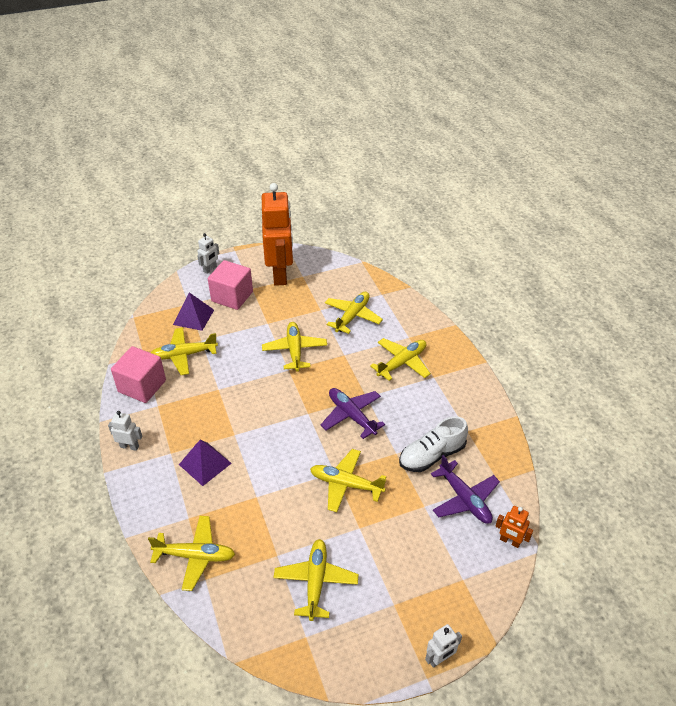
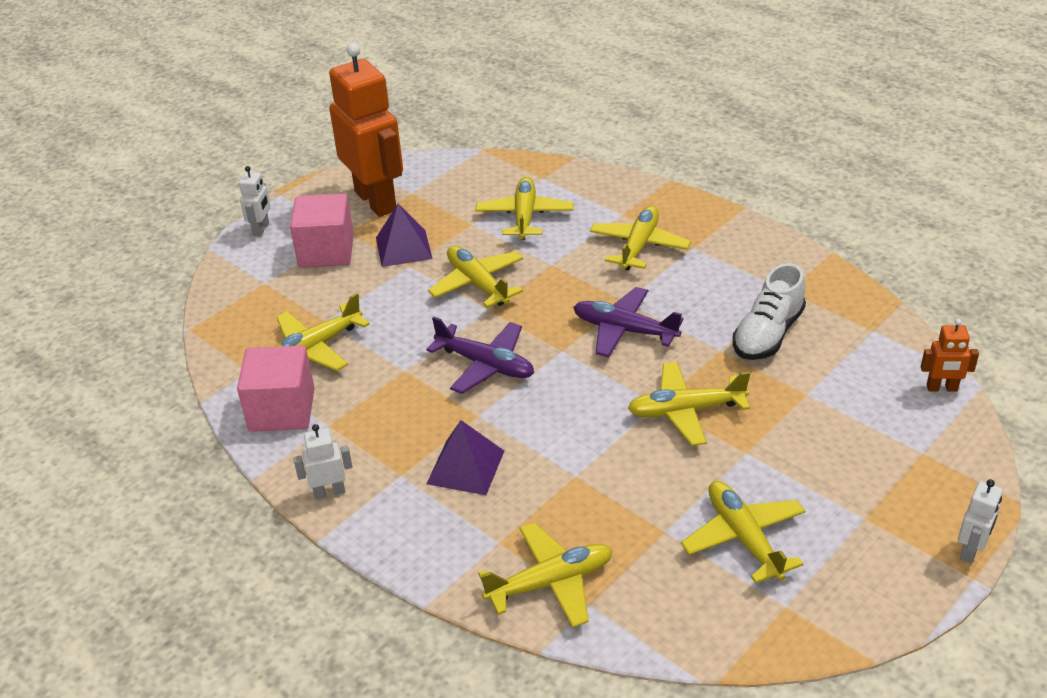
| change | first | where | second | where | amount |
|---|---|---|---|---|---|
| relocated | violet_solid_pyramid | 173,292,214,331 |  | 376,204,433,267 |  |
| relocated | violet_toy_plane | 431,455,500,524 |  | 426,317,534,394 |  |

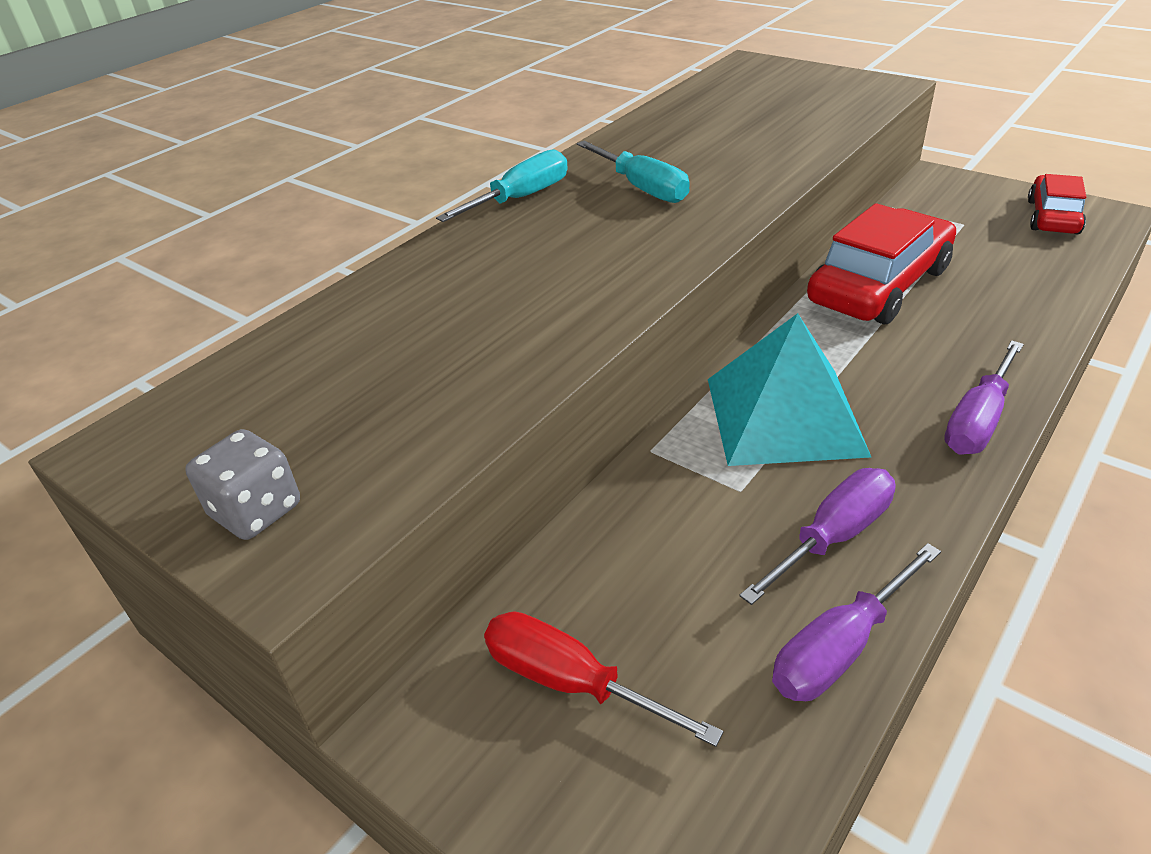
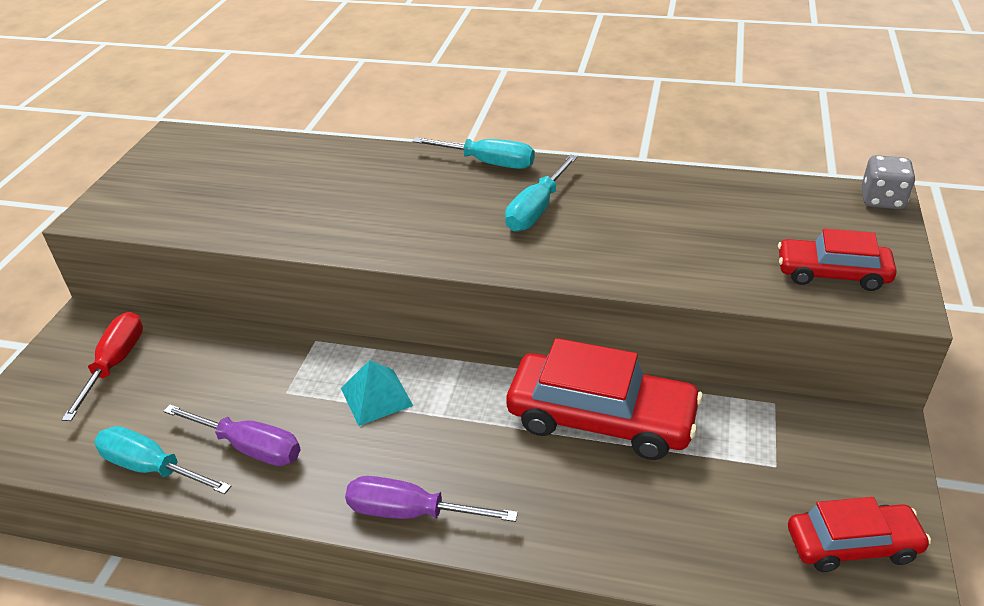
| change | first | where | second | where | amount |
|---|---|---|---|---|---|
| relocated | grey_die | 185,429,300,540 |  | 862,155,915,209 |  |
| size | teal_solid_pyramid | 708,313,871,466 |  | 341,360,413,426 | x0.53 |
| colour | violet_hand_screwdriver | 772,543,941,701 | teal_hand_screwdriver | 94,426,231,494 |  |
| appeared |  |  | crimson_toy_car | 778,229,897,291 |  |

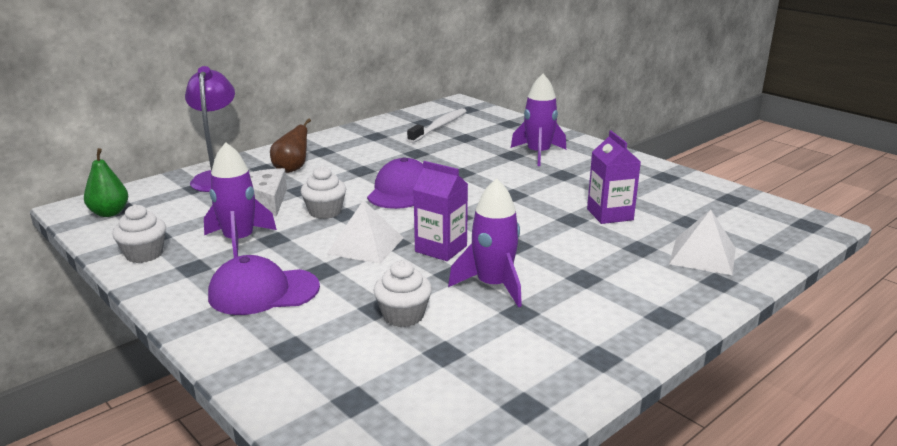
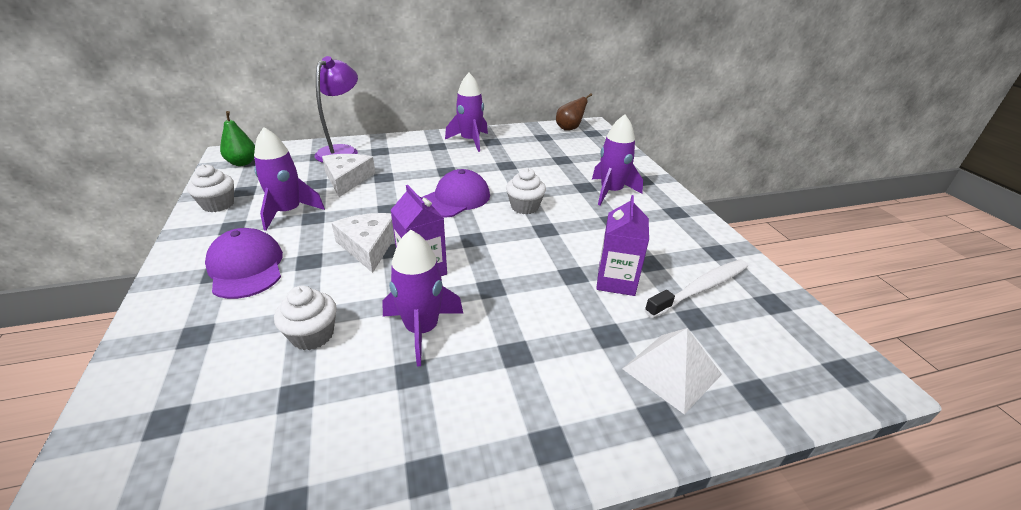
| change | first | where | second | where | amount |
|---|---|---|---|---|---|
| spun | violet_peaked_cap | 208,255,320,315 |  | 205,228,283,299 | 45 degrees clockwise |
| relocated | dark_brown_toy_pear | 270,118,311,173 |  | 556,94,592,131 |  |
| relocated | pure_white_muffin | 301,166,346,219 |  | 506,168,546,214 |  |
| exchanged | pure_white_solid_pyramid | 327,200,404,264 | pure_white_cheese_wedge | 332,213,395,273 |  |
| relocated | pure_white_tooth_brush | 407,108,467,143 |  | 645,260,748,318 |  |
| appeared |  |  | violet_toy_rocket | 445,73,488,152 |  |

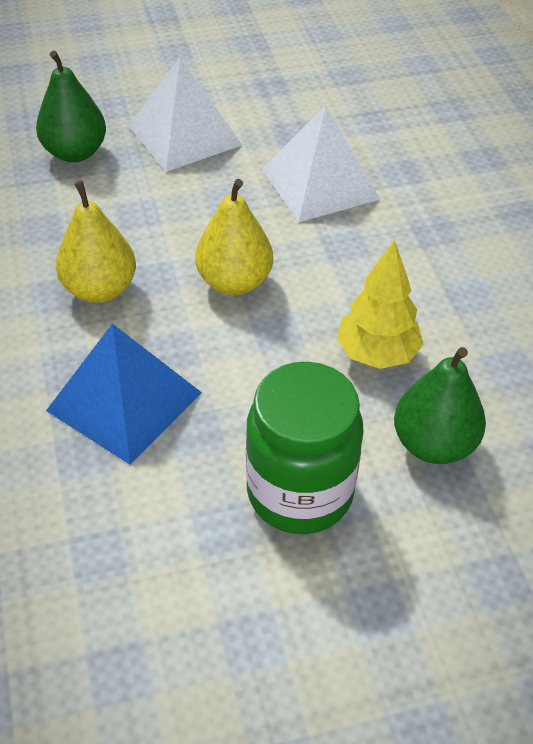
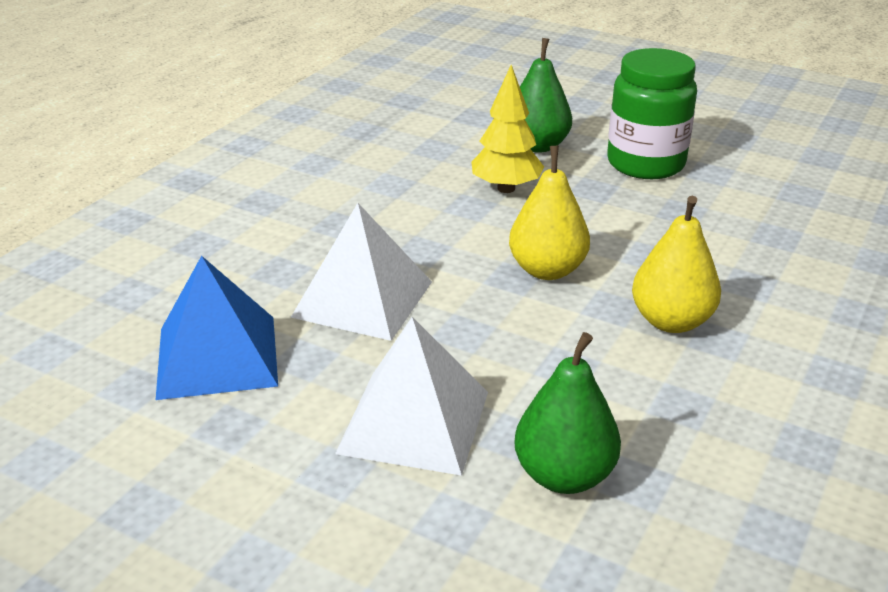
| change | first | where | second | where | amount |
|---|---|---|---|---|---|
| relocated | cobalt_solid_pyramid | 46,324,202,465 |  | 156,256,278,400 |  |

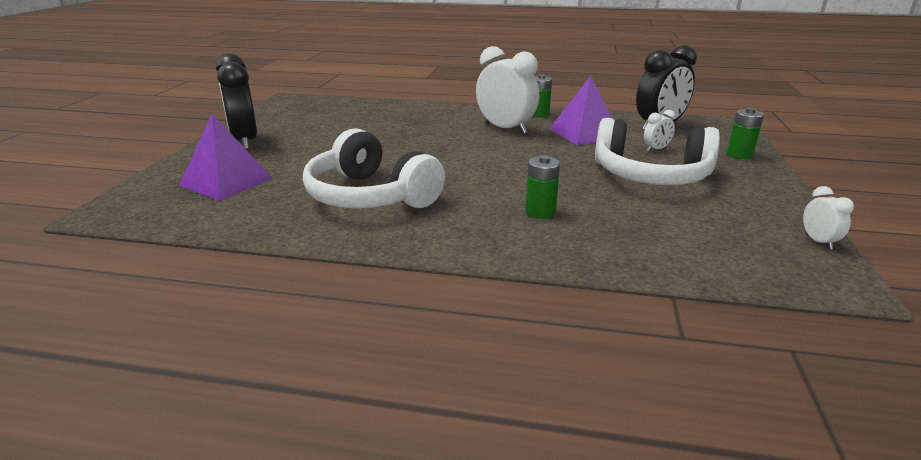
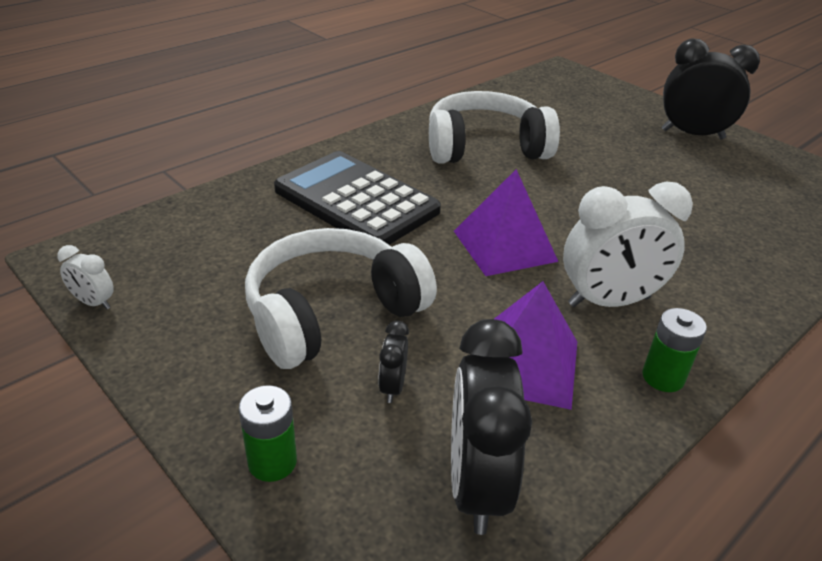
| change | first | where | second | where | amount |
|---|---|---|---|---|---|
| relocated | violet_solid_pyramid | 179,114,272,201 |  | 454,169,558,276 |  |
| exchanged | green_power_cell | 525,155,560,219 | jet-black_pocket_calculator | 274,151,441,245 |  |
| colour | pure_white_clock | 644,110,675,152 | jet-black_clock | 378,321,409,403 |  |

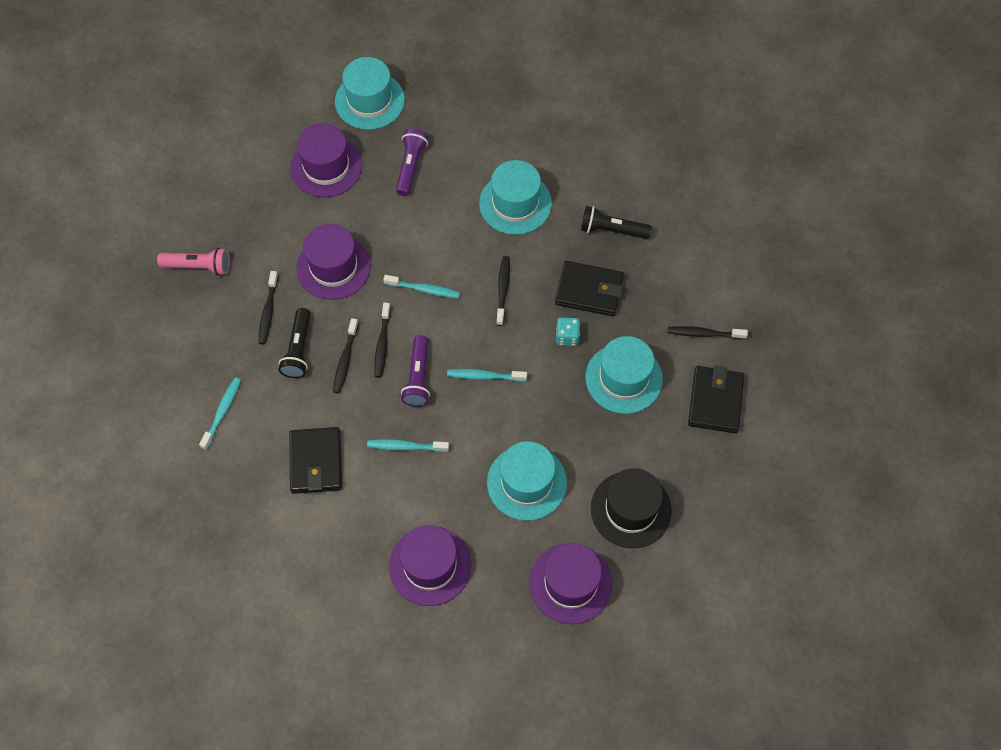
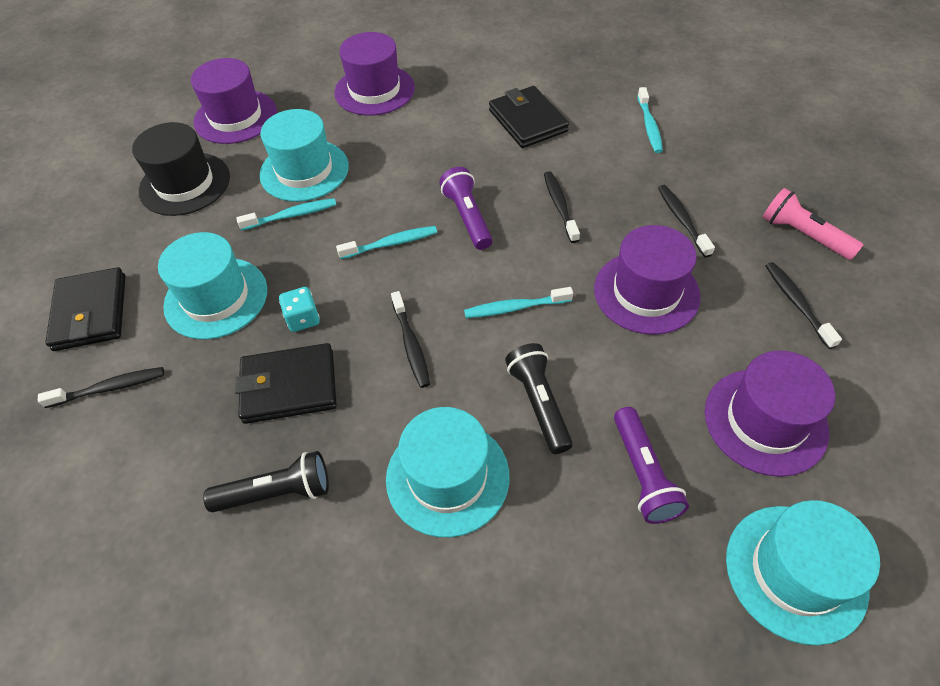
| change | first | where | second | where | amount |
|---|---|---|---|---|---|
| spun | pink_flashlight | 157,248,230,276 |  | 763,188,863,260 | 60 degrees clockwise |
| relocated | jet-black_flashlight | 279,308,311,378 |  | 505,343,573,454 |  |
| relocated | teal_tooth_brush | 367,439,449,452 |  | 236,198,336,231 |  |
| relocated | jet-black_tooth_brush | 374,303,391,378 |  | 766,262,842,349 |  |

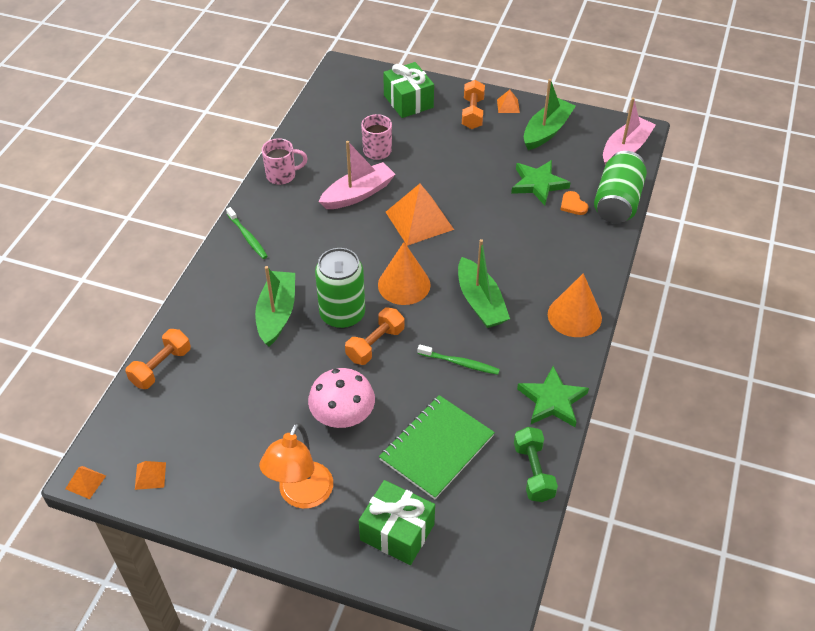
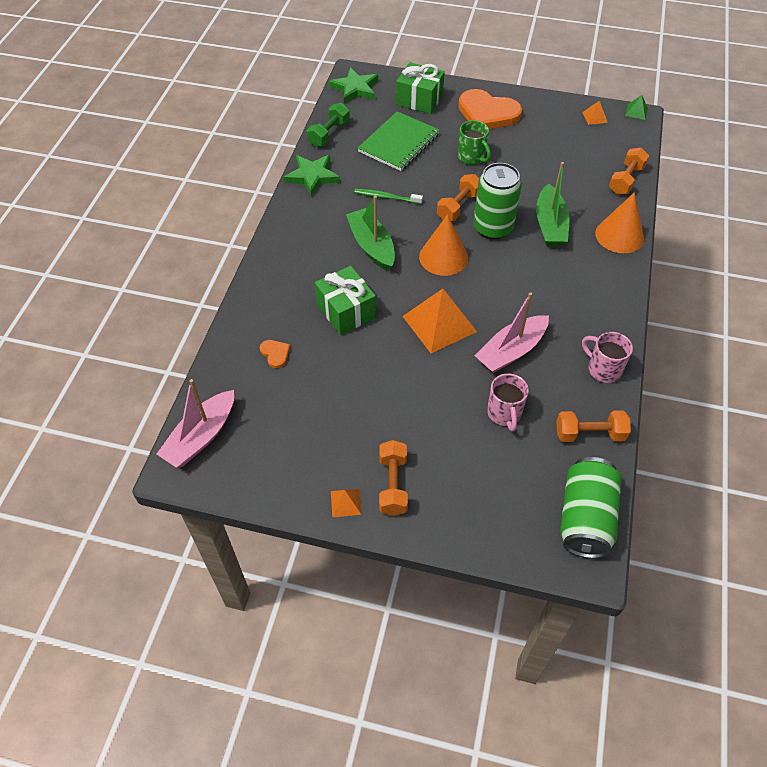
| change | first | where | second | where | amount |
|---|---|---|---|---|---|
| colour | orange_solid_pyramid | 65,466,106,499 | green_solid_pyramid | 625,95,648,120 |  |
| missing | green_tooth_brush | 226,207,268,259 |  |  |  |
| exchanged | orange_desk_lamp | 259,423,333,509 | orange_heart | 458,89,522,129 |  |
| spun | pink_coffee_mug | 262,138,308,185 |  | 582,332,633,383 | 60 degrees clockwise |
| exchanged | pink_fungus | 308,368,375,428 | green_coffee_mug | 458,120,491,165 |  |
| relocated | green_wrapped_gift | 383,62,434,118 |  | 315,266,376,335 |  |
| relocated | green_star | 511,160,571,205 |  | 329,67,378,104 |  |
| spun | green_free_weight | 514,427,558,502 |  | 307,103,350,147 | 45 degrees clockwise |
| missing | green_boat | 524,79,576,150 |  |  |  |
| relocated | orange_cone_shape | 548,273,602,337 |  | 595,192,644,253 |  |
| relocated | green_tin | 594,151,647,223 |  | 560,457,622,558 |  |
| appeared |  |  | orange_free_weight | 557,411,631,442 |  |

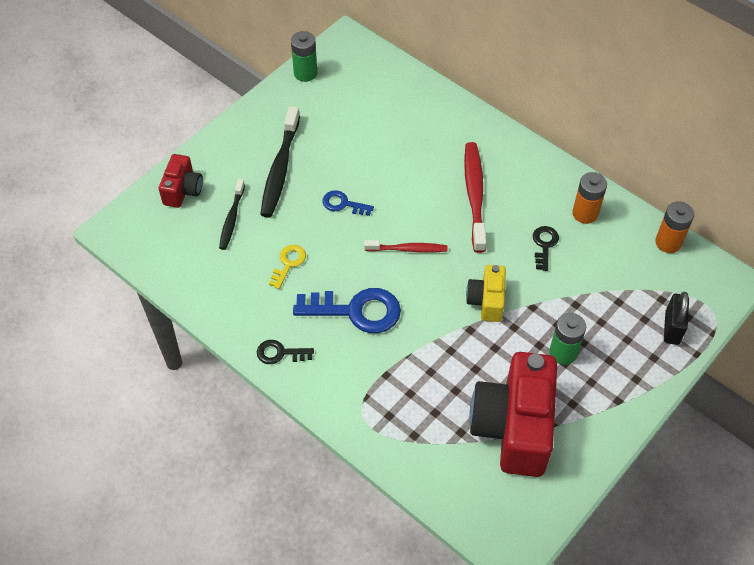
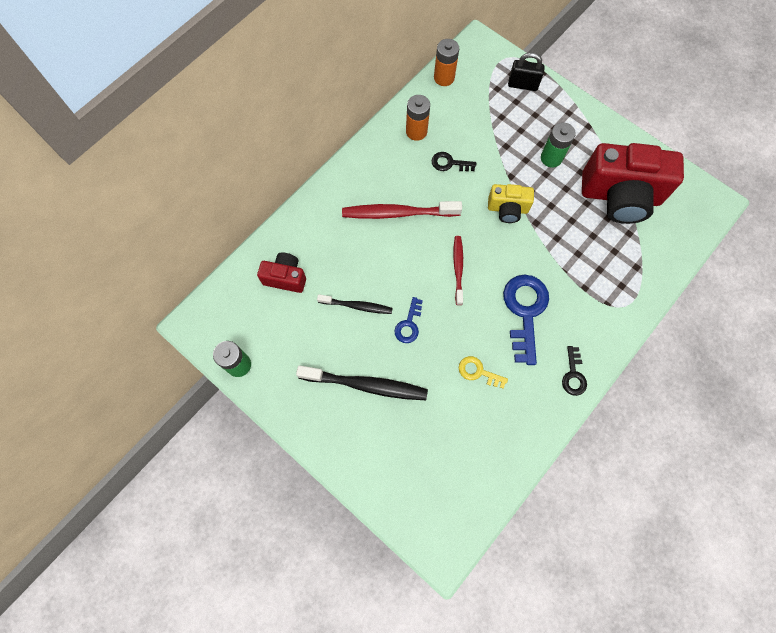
| change | first | where | second | where | amount |
|---|---|---|---|---|---|
| relocated | crimson_camera | 159,154,203,208 |  | 257,252,306,293 |  |
| relocated | jet-black_tooth_brush | 219,179,245,250 |  | 317,294,393,314 |  |

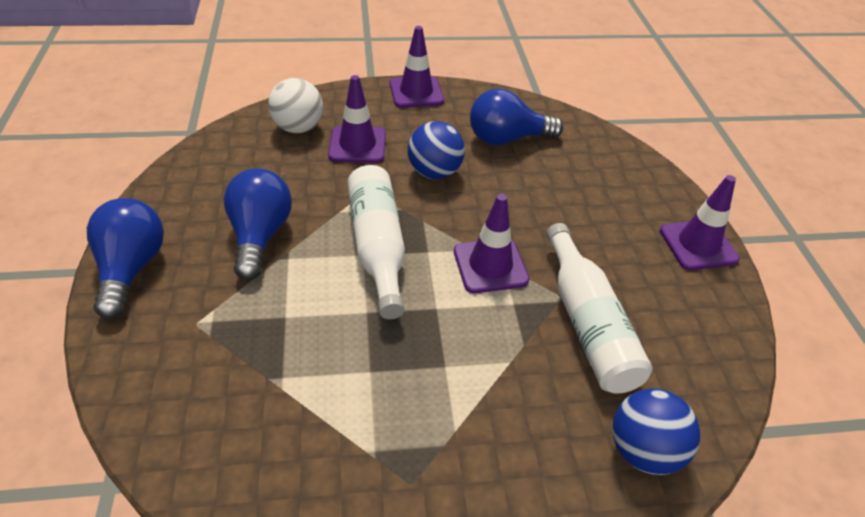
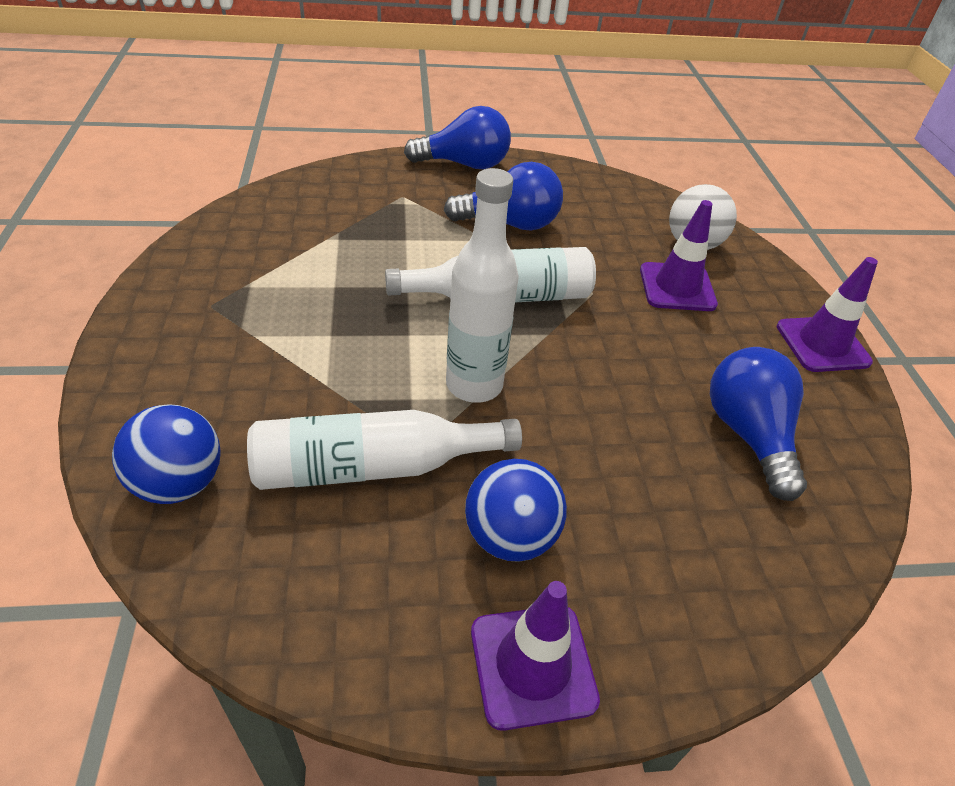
| change | first | where | second | where | amount |
|---|---|---|---|---|---|
| relocated | cobalt_sphere | 408,121,465,179 |  | 465,459,567,562 |  |
| exchanged | violet_traffic_cone | 454,194,529,293 | pure_white_flask | 446,168,519,403 |  |

